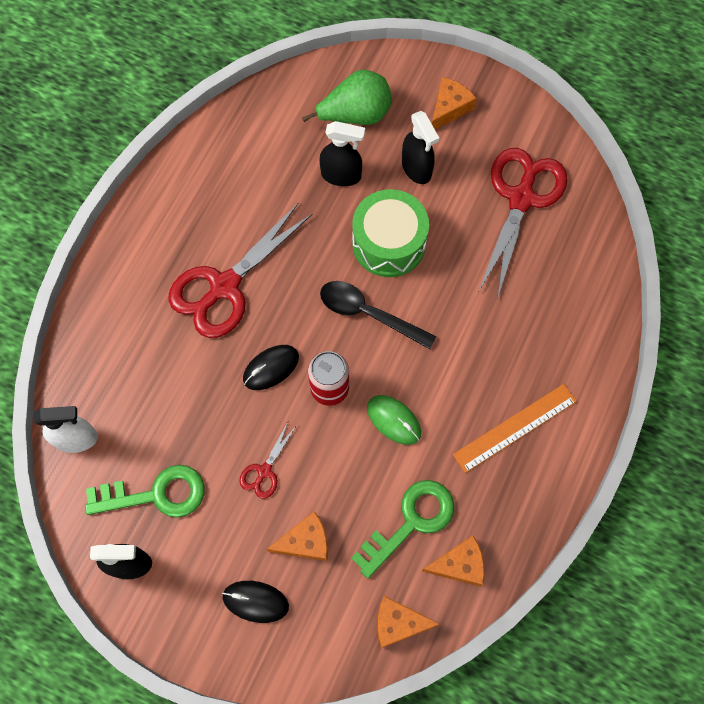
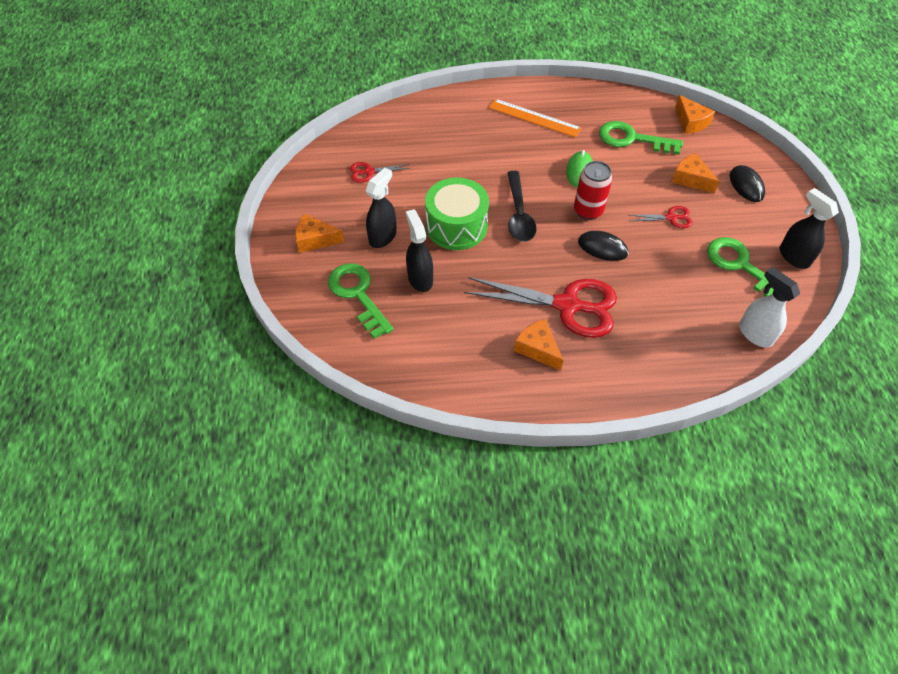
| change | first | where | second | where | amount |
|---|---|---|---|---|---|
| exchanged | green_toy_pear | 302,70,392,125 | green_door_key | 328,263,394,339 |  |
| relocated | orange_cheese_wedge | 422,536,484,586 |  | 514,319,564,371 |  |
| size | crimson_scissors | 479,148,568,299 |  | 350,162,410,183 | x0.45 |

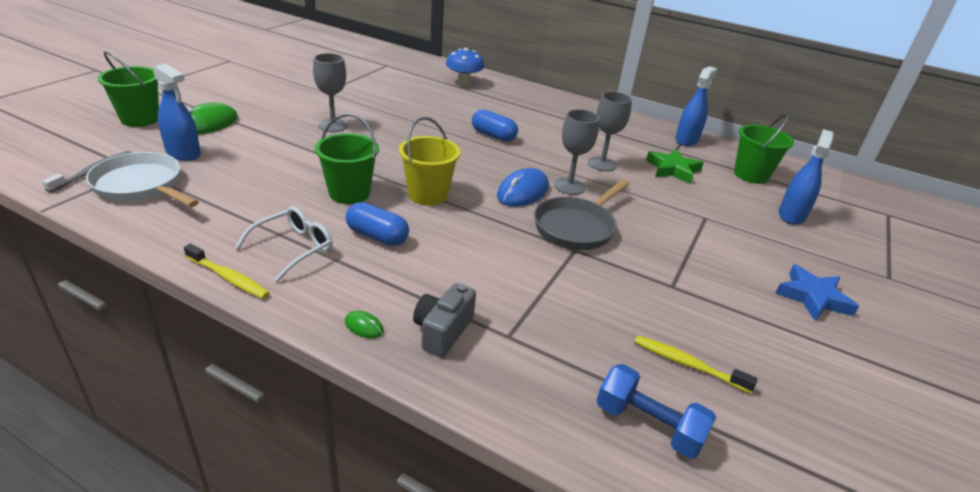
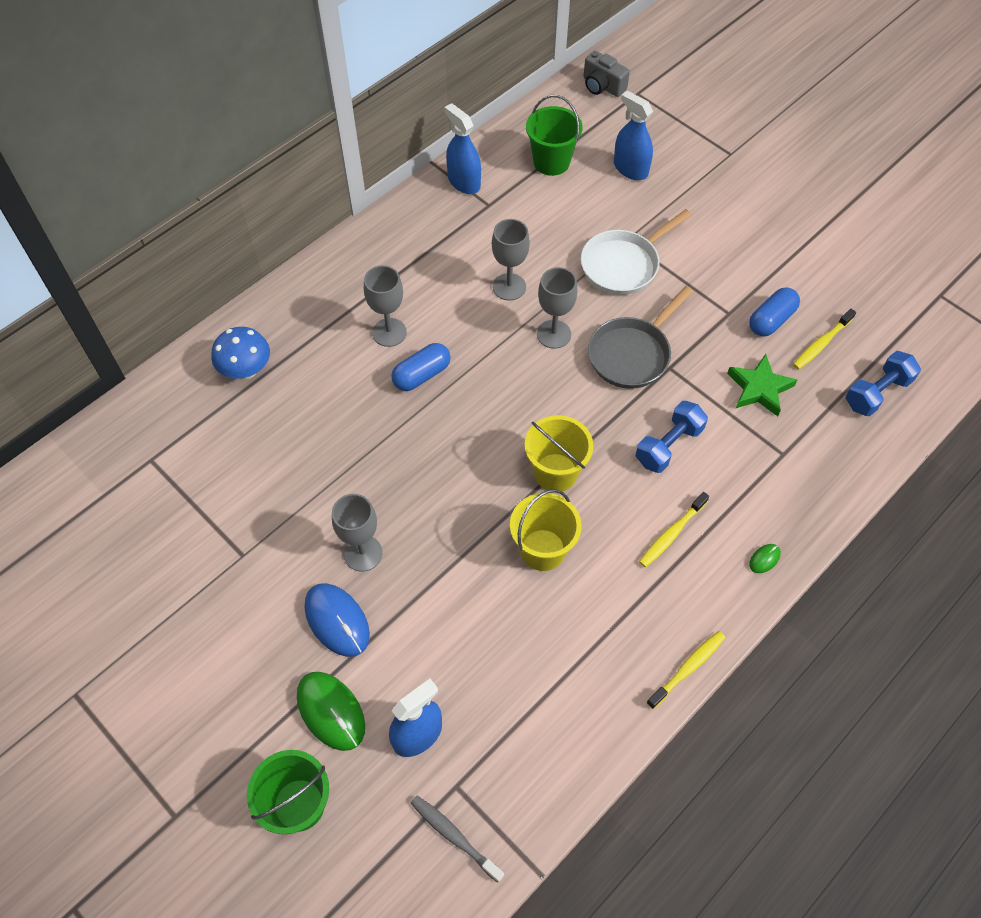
| change | first | where | second | where | amount |
|---|---|---|---|---|---|
| relocated | pure_white_frying_pan | 86,152,199,207 |  | 581,209,691,295 |  |
| missing | pure_white_eyeglasses | 235,206,333,282 |  |  |  |
| colour | green_bucket | 315,113,379,204 | bright_yellow_bucket | 510,489,582,571 |  |
| relocated | cobalt_pill_shape | 346,202,409,246 |  | 749,287,800,337 |  |
| relocated | grey_camera | 413,283,476,357 |  | 584,51,630,97 |  |
| relocated | cobalt_mouse | 497,168,549,207 |  | 304,583,370,657 |  |
| spun | grey_frying_pan | 534,179,630,250 |  | 588,286,693,389 | 75 degrees clockwise |
| relocated | green_star | 646,149,703,184 |  | 727,354,797,416 |  |
| missing | cobalt_star | 775,264,859,321 |  |  |  |
| appeared |  |  | grey_goblet | 364,265,407,347 |  |
| appeared |  |  | cobalt_free_weight | 636,401,708,473 |  |
| appeared |  |  | bright_yellow_tooth_brush | 639,492,709,567 |  |

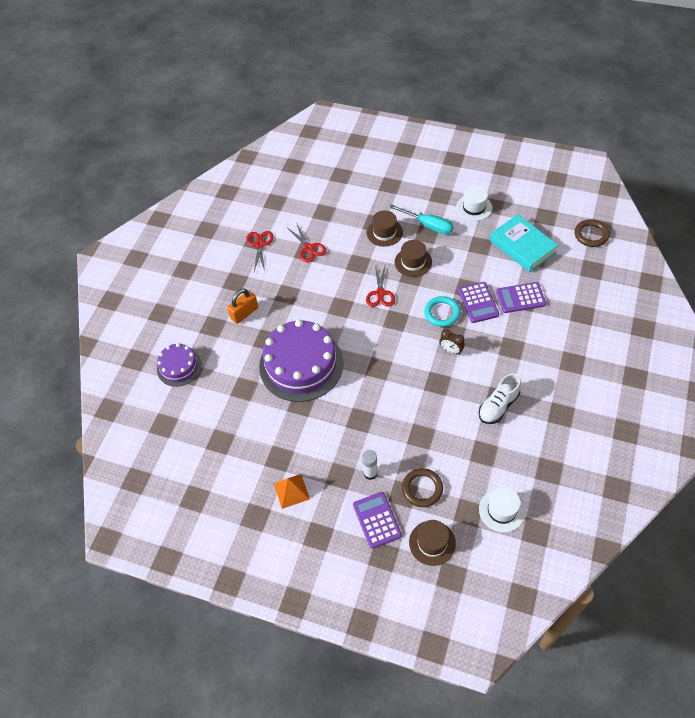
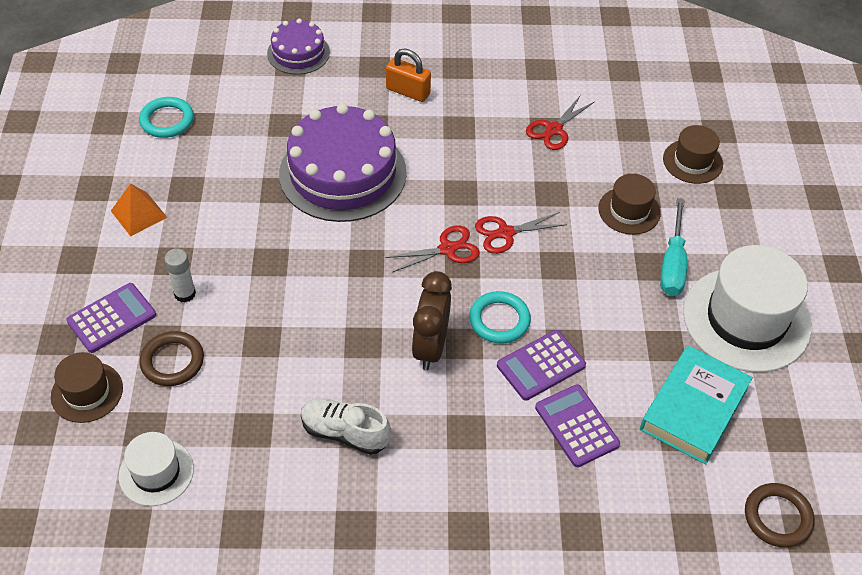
| change | first | where | second | where | amount |
|---|---|---|---|---|---|
| relocated | crimson_scissors | 246,231,274,271 |  | 386,226,480,272 |  |
| relocated | dark_brown_tall_hat | 394,240,432,277 |  | 663,125,723,184 |  |
| size | dark_brown_clock | 440,329,465,355 |  | 412,271,452,370 | x1.76 |
| size | pure_white_tall_hat | 456,185,492,221 |  | 683,245,811,372 | x1.90 |
| appeared |  |  | teal_torus | 139,97,194,138 |  |

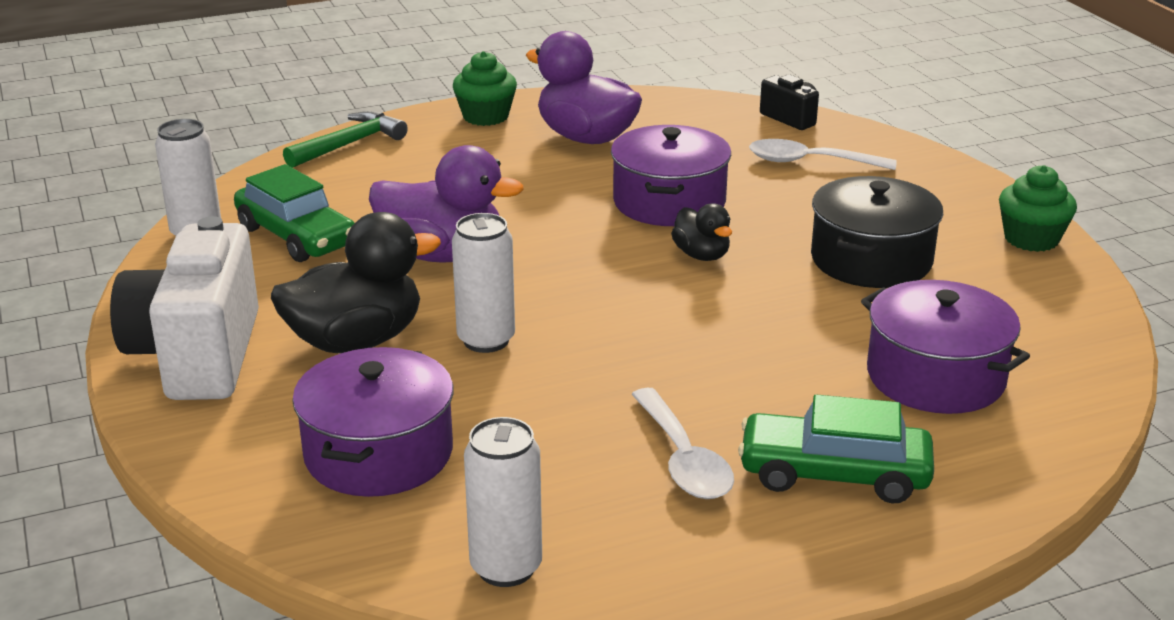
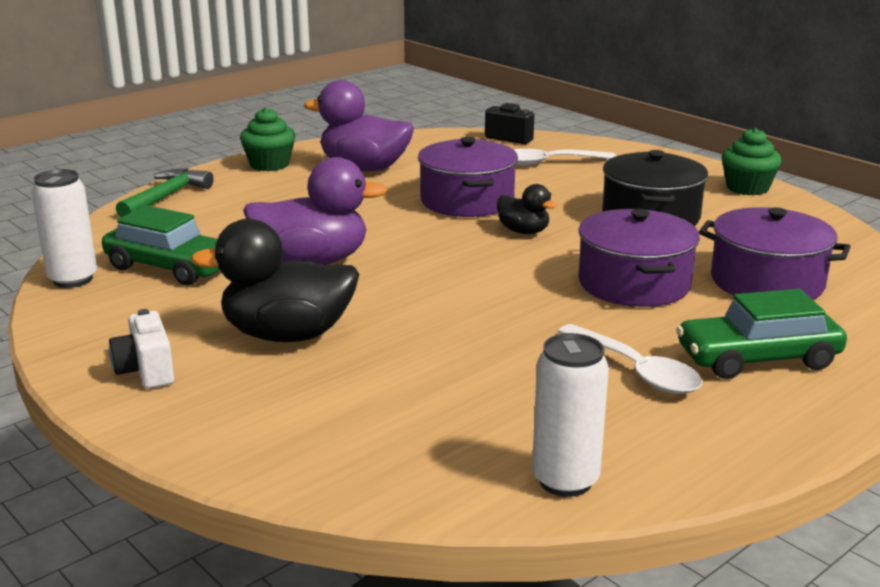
| change | first | where | second | where | amount |
|---|---|---|---|---|---|
| size | pure_white_camera | 110,216,259,400 |  | 109,309,174,389 | x0.46 |
| spun | jet-black_toy_duck | 271,212,441,353 |  | 190,219,359,342 | 135 degrees counterclockwise |
| relocated | violet_stockpot | 292,347,453,497 |  | 578,209,700,307 |  |
| missing | pure_white_tin | 452,213,515,353 |  |  |  |

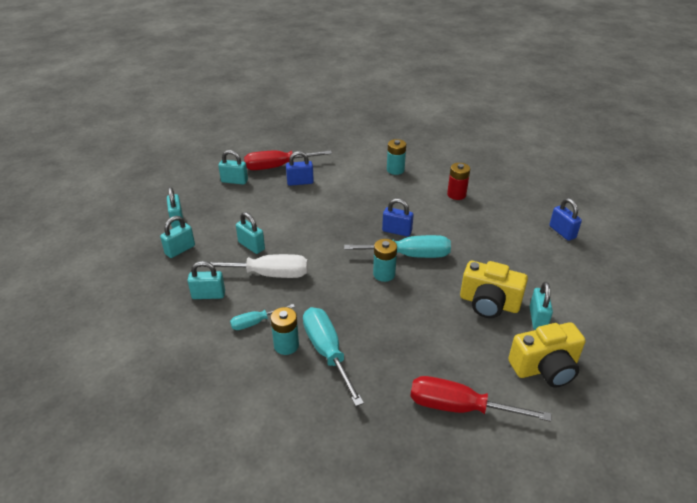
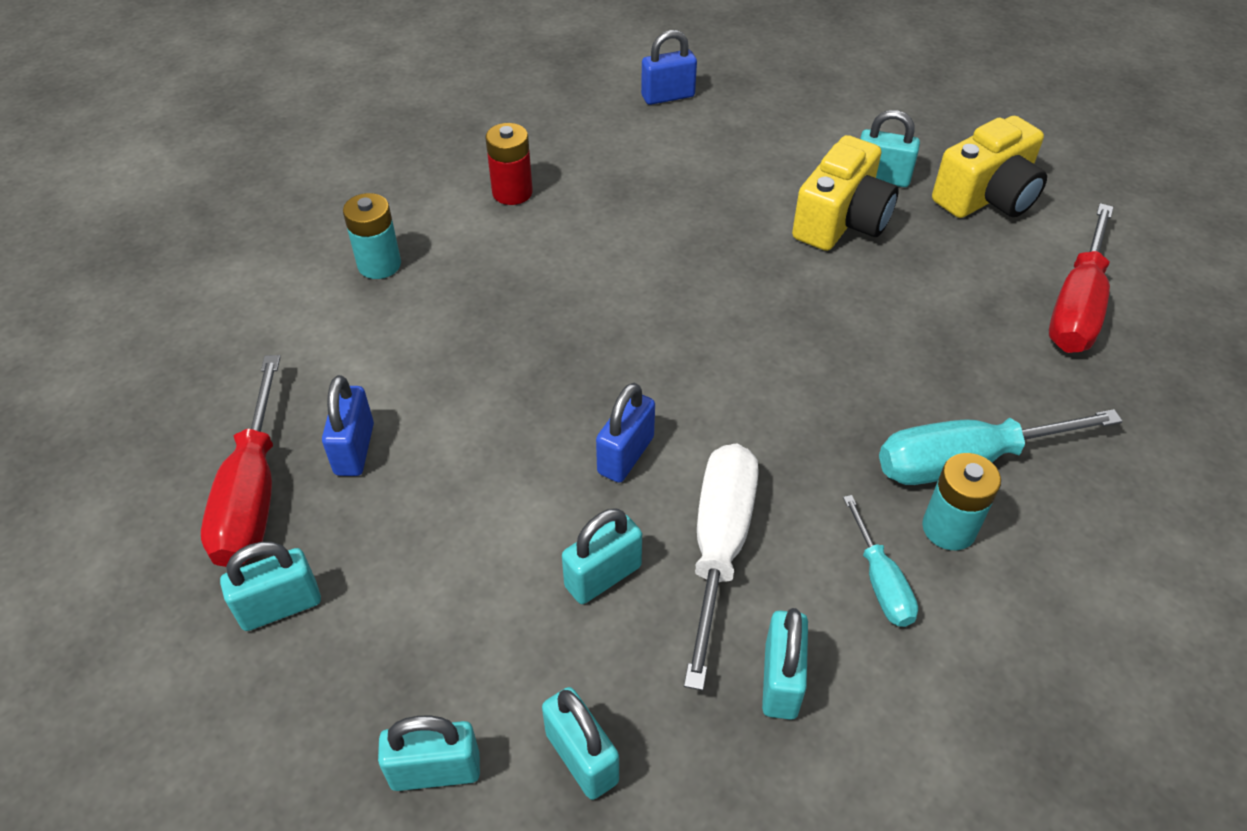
| change | first | where | second | where | amount |
|---|---|---|---|---|---|
| spun | teal_small_lock | 219,150,248,185 |  | 220,542,321,631 | 45 degrees clockwise |
| missing | teal_hand_screwdriver | 344,235,451,258 |  |  |  |
| missing | teal_power_cell | 373,239,397,282 |  |  |  |
| relocated | cobalt_small_lock | 382,198,414,237 |  | 596,383,655,483 |  |
| spun | bright_yellow_camera | 508,322,586,387 |  | 932,116,1047,218 | 60 degrees clockwise |

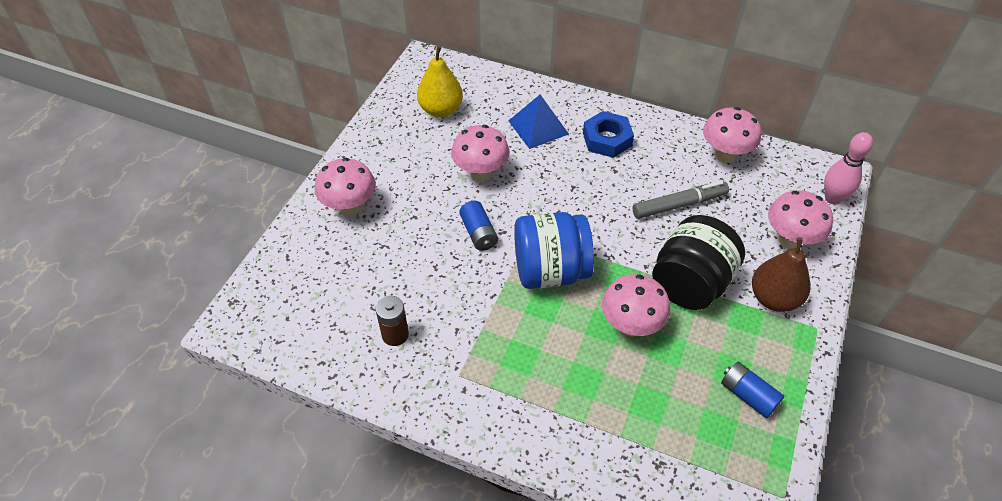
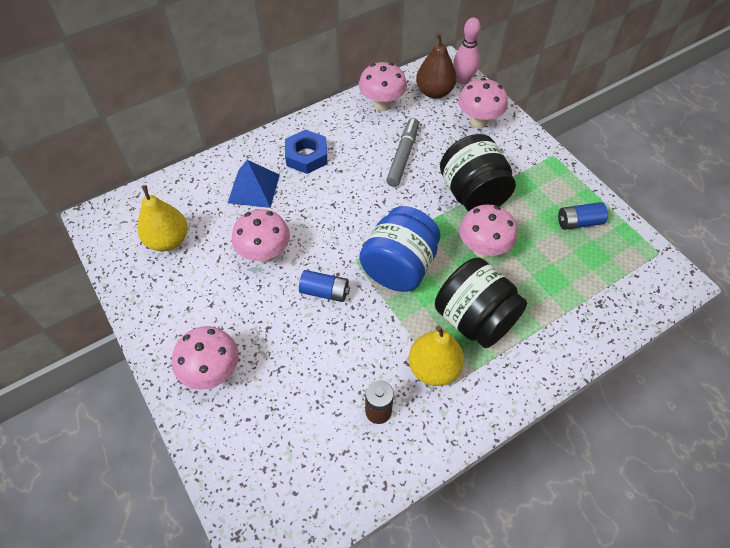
| change | first | where | second | where | amount |
|---|---|---|---|---|---|
| relocated | dark_brown_toy_pear | 752,237,811,312 |  | 416,33,457,99 |  |
| appeared |  |  | bright_yellow_toy_pear | 409,325,464,386 |  |
| appeared |  |  | jet-black_preserve_jar | 435,257,527,348 |  |

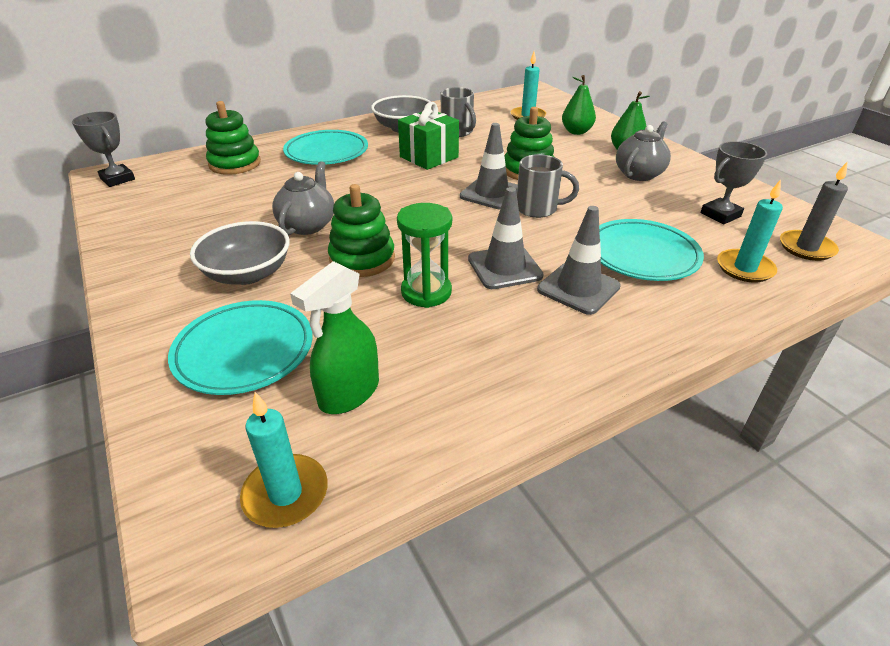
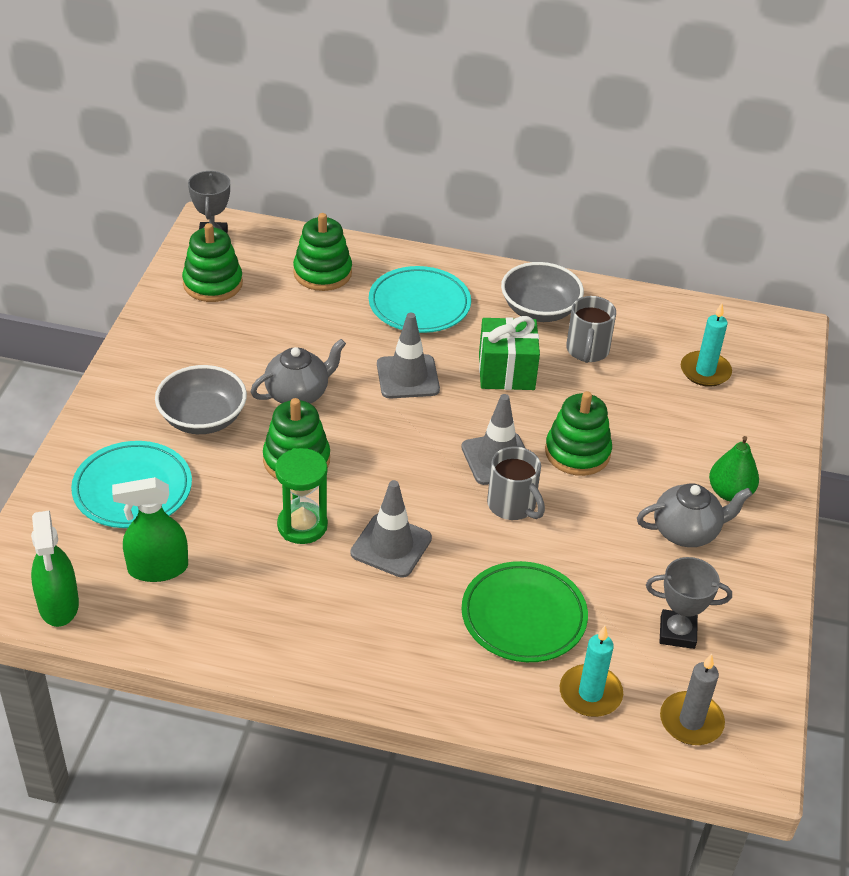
| change | first | where | second | where | amount |
|---|---|---|---|---|---|
| exchanged | teal_pillar_candle | 240,392,328,528 | green_sprayer | 31,510,79,627 |  |
| relocated | grey_traffic_cone | 537,206,621,315 |  | 377,313,440,398 |  |
| missing | green_toy_pear | 562,75,596,135 |  |  |  |
| colour | teal_dinner_plate | 599,219,704,281 | green_dinner_plate | 461,561,588,662 |  |
| appeared |  |  | green_ring_stacker | 182,223,243,302 |  |

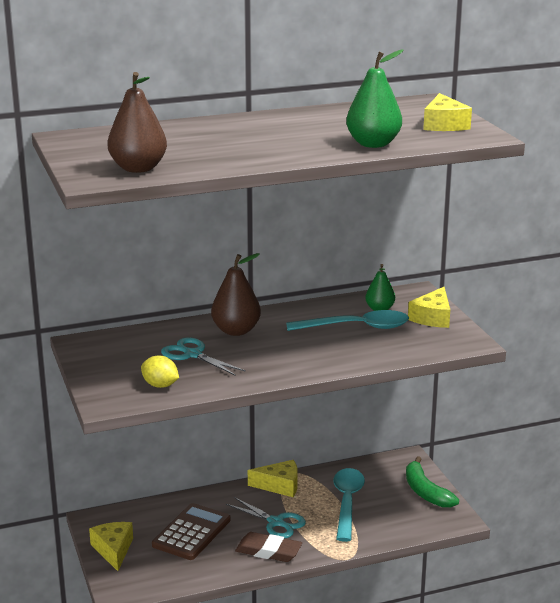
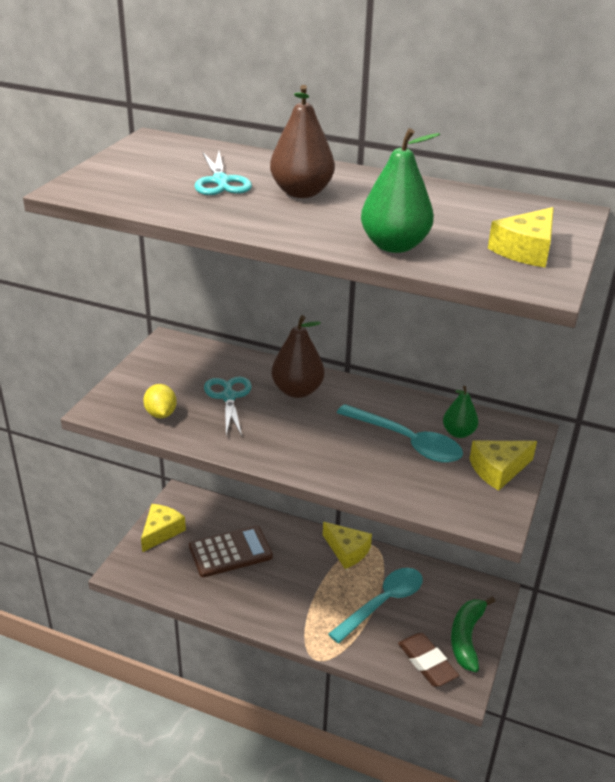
| change | first | where | second | where | amount |
|---|---|---|---|---|---|
| relocated | dark_brown_toy_pear | 108,72,167,173 |  | 270,85,335,198 |  |
| relocated | teal_scissors | 226,497,306,538 |  | 194,151,252,195 |  |
| relocated | dark_brown_eraser | 235,532,302,562 |  | 398,633,459,687 |  |

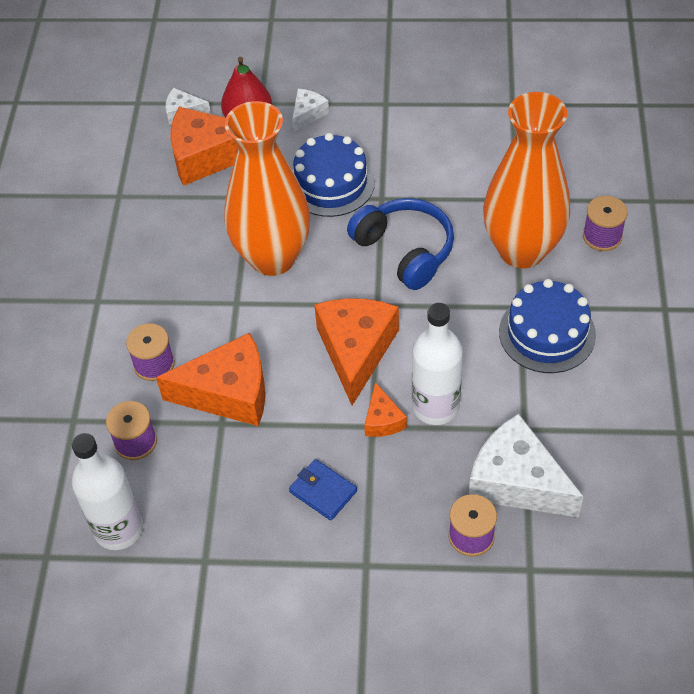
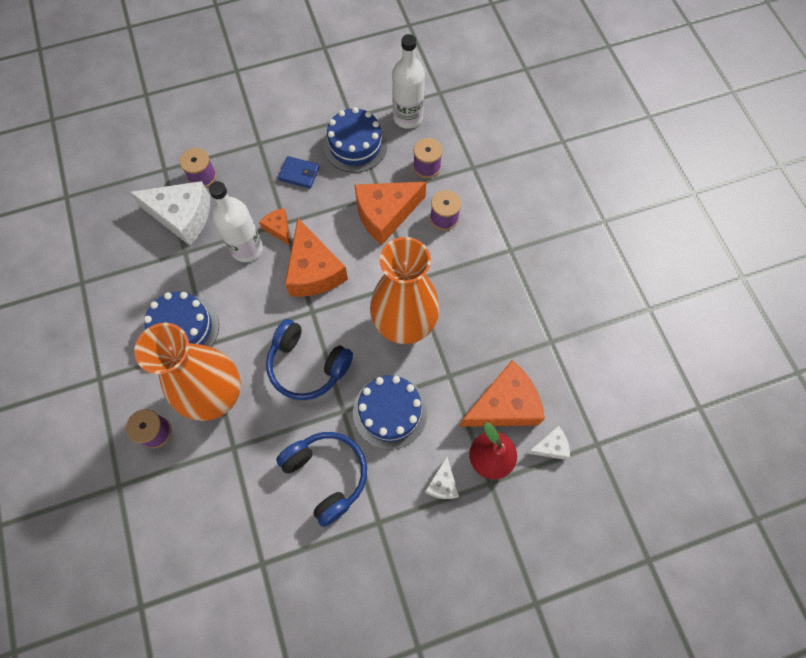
| change | first | where | second | where | amount |
|---|---|---|---|---|---|
| appeared |  |  | cobalt_headset | 276,432,367,527 |  |
| appeared |  |  | cobalt_gateau | 324,107,387,173 |  |

